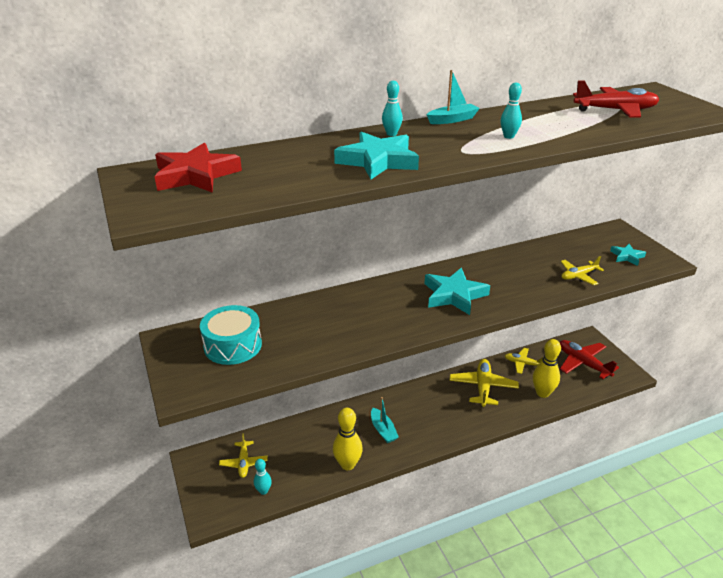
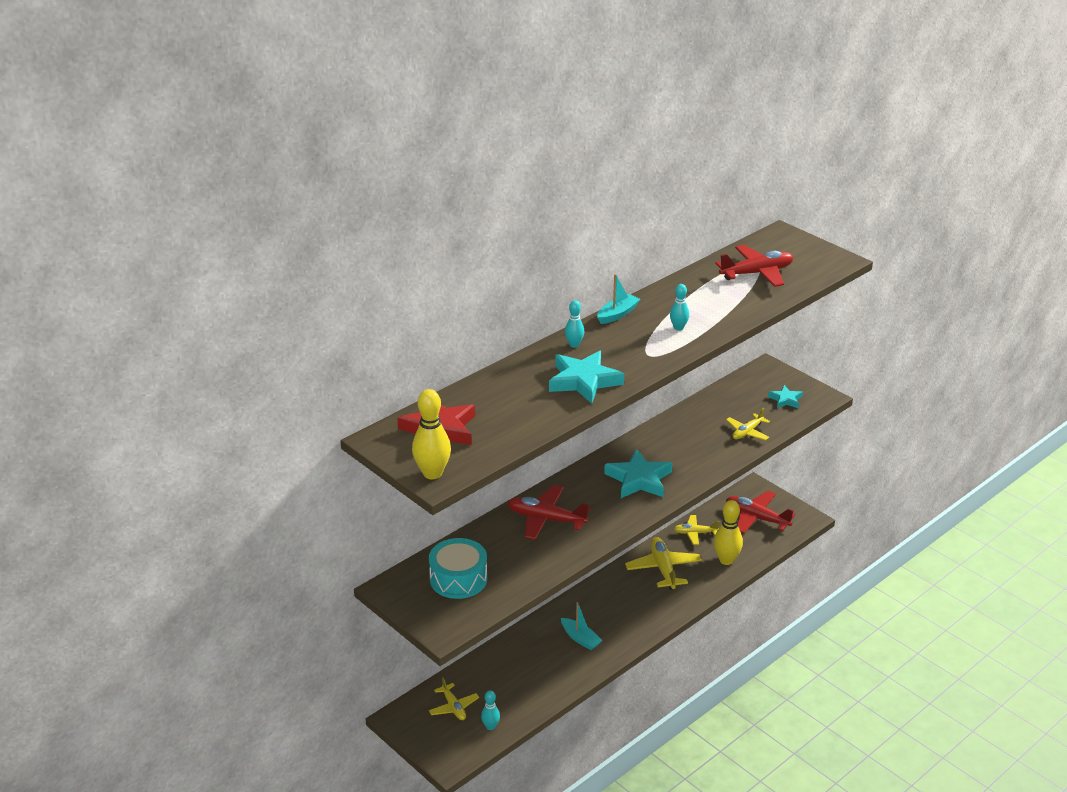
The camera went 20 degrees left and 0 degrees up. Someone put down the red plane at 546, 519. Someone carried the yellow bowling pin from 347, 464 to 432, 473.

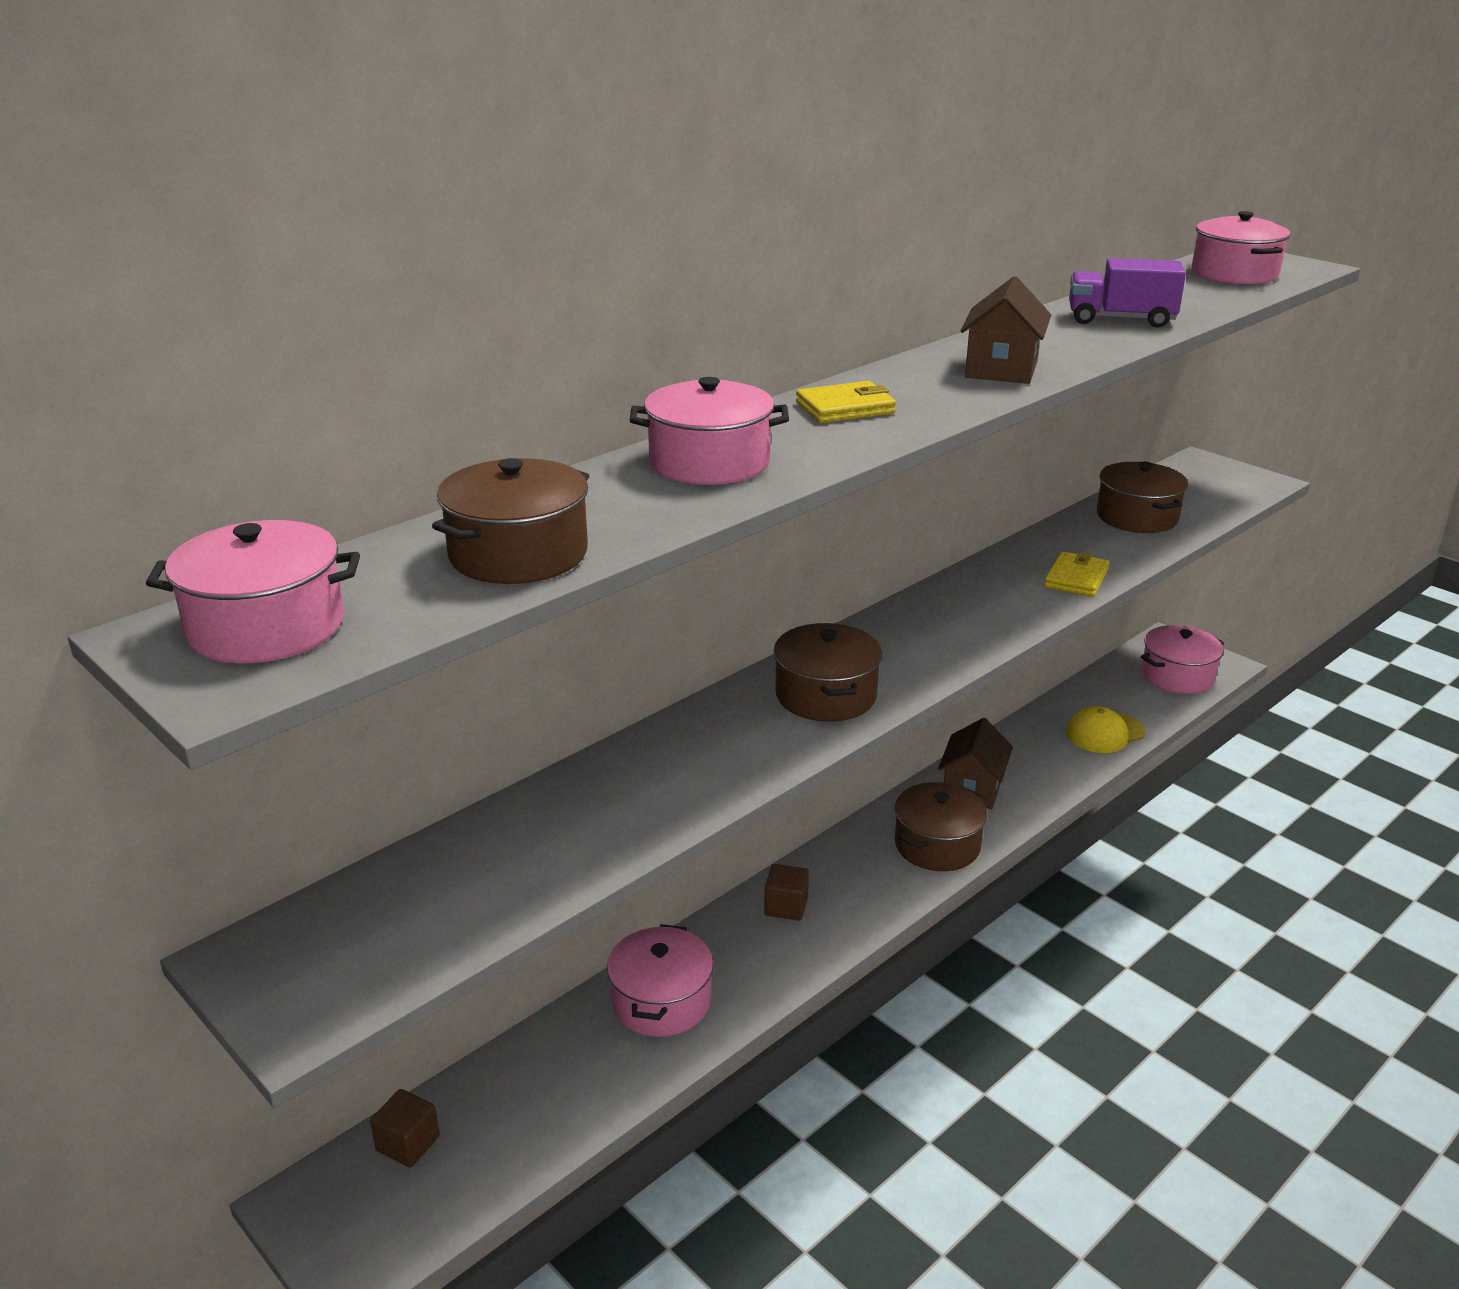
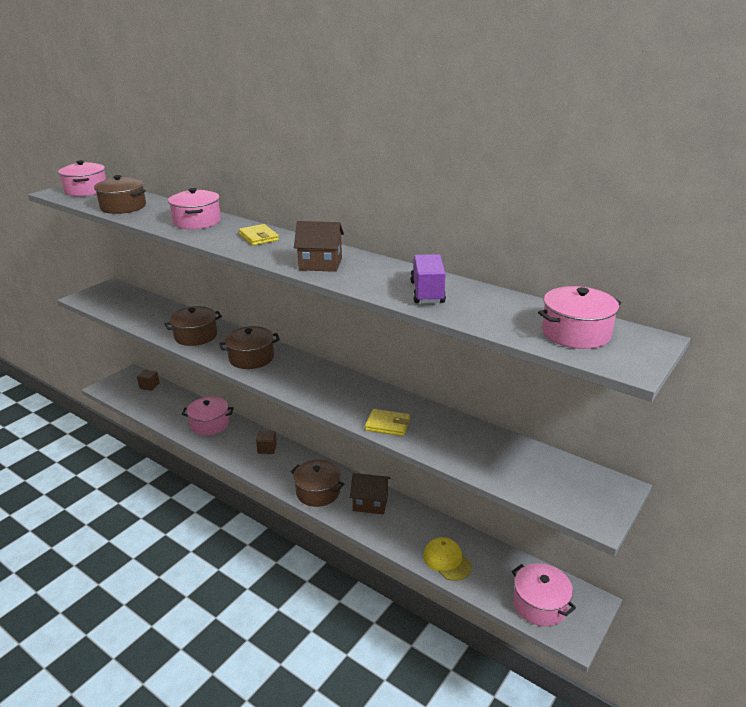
The camera went 80 degrees right and 0 degrees up. Someone carried the brown pot from 1137, 517 to 196, 336.

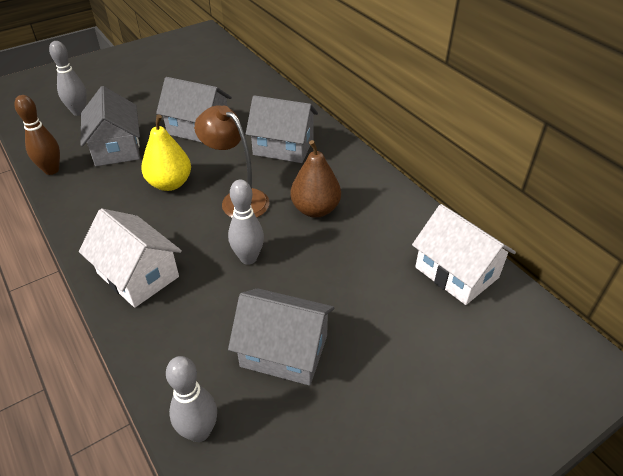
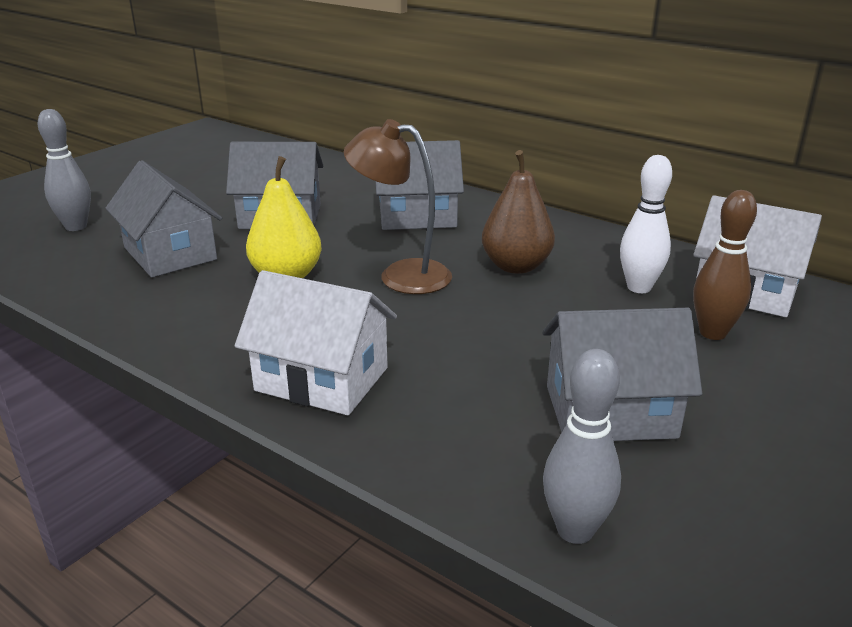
The camera went 20 degrees left and 15 degrees down. Someone took away the grey bowling pin at 248, 258. Someone put down the white bowling pin at 639, 287. Someone carried the brown bowling pin from 51, 170 to 712, 333.

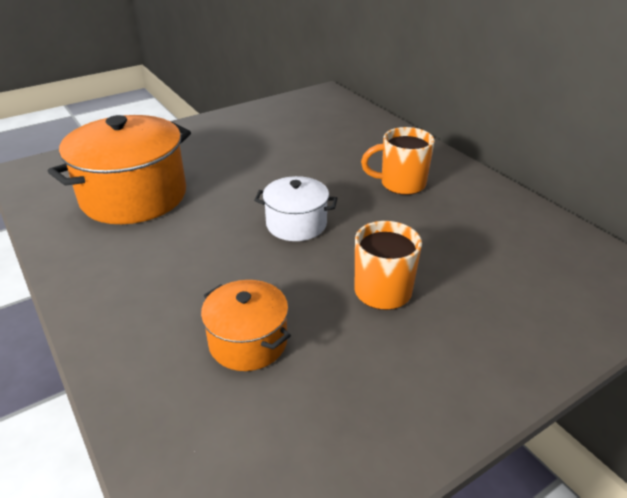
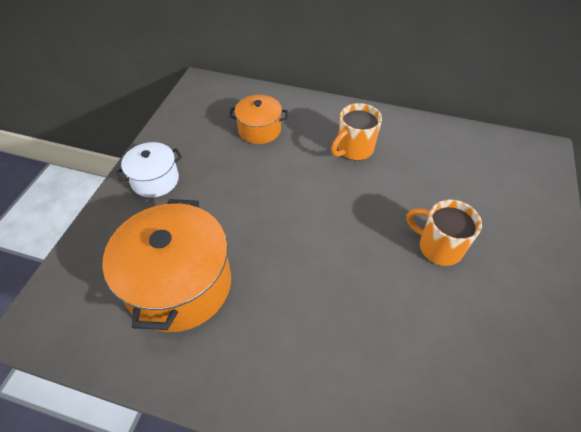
The camera went 40 degrees left and 15 degrees up. Someone carried the orange pot from 248, 342 to 259, 130. Someone carried the white pot from 296, 224 to 155, 180.

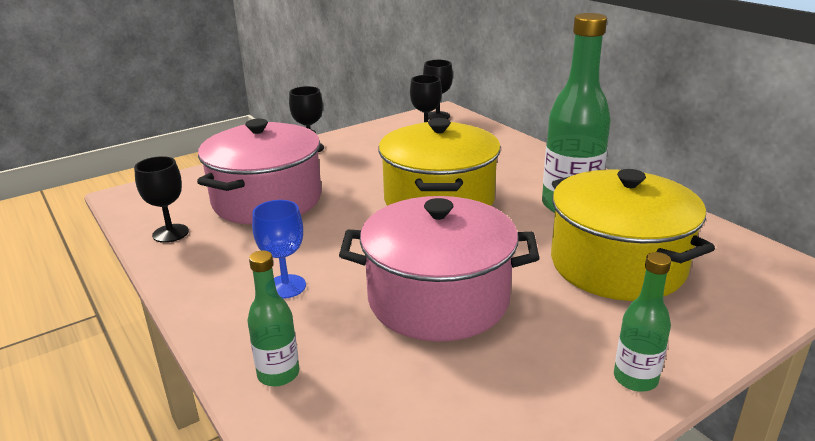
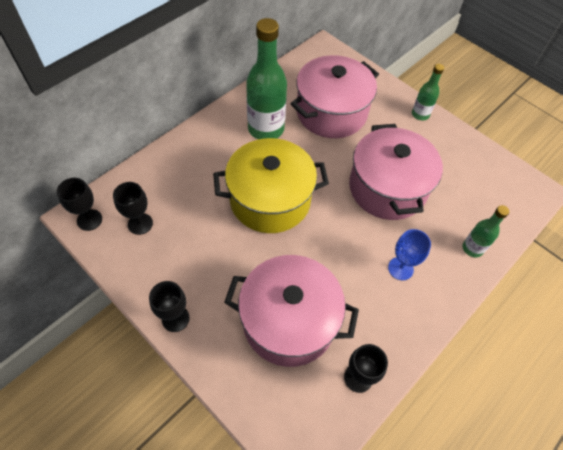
The camera went 105 degrees left and 30 degrees up. Someone repainted the yellow pot at 617, 265, which became the pink pot at 331, 112.

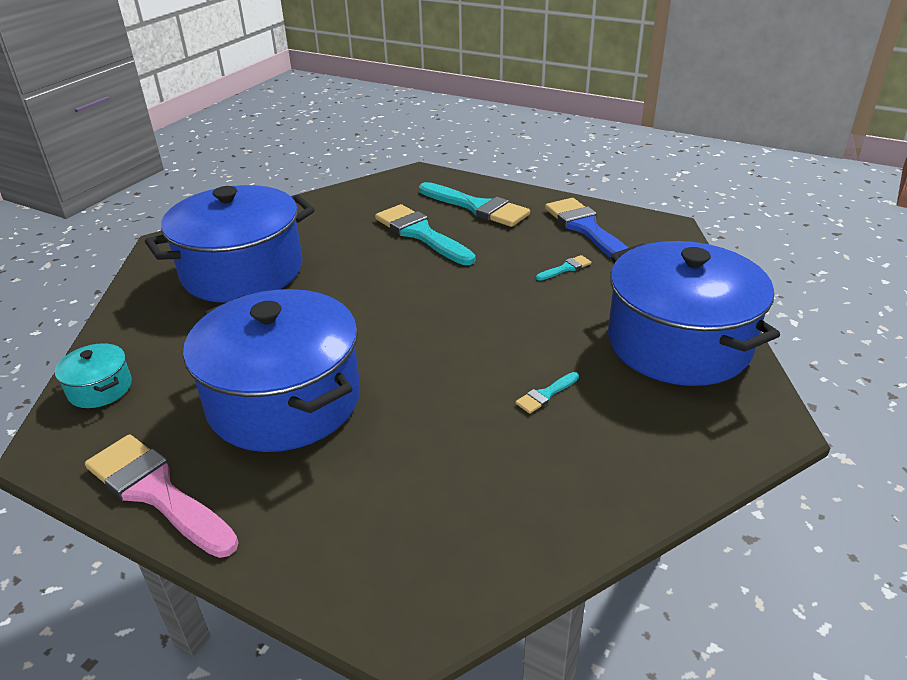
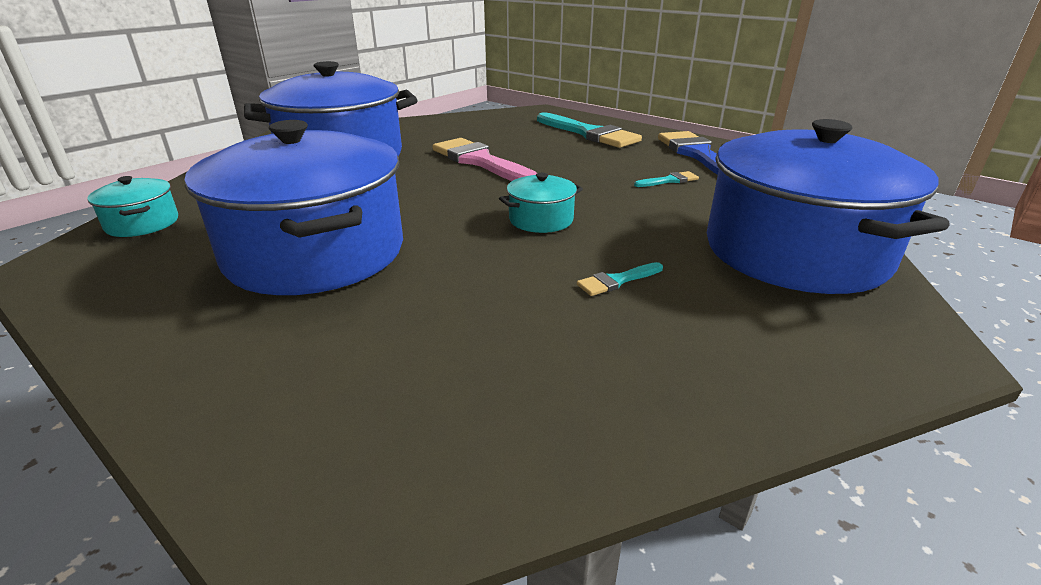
The camera went 10 degrees right and 5 degrees down. Someone took away the turquoise brush at 421, 234. Someone put down the turquoise pot at 541, 220. Someone carried the pink brush from 156, 492 to 481, 162.

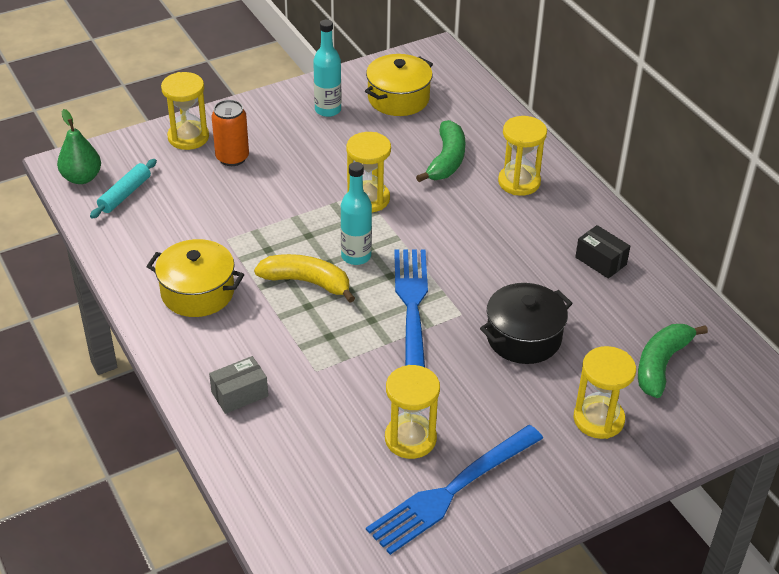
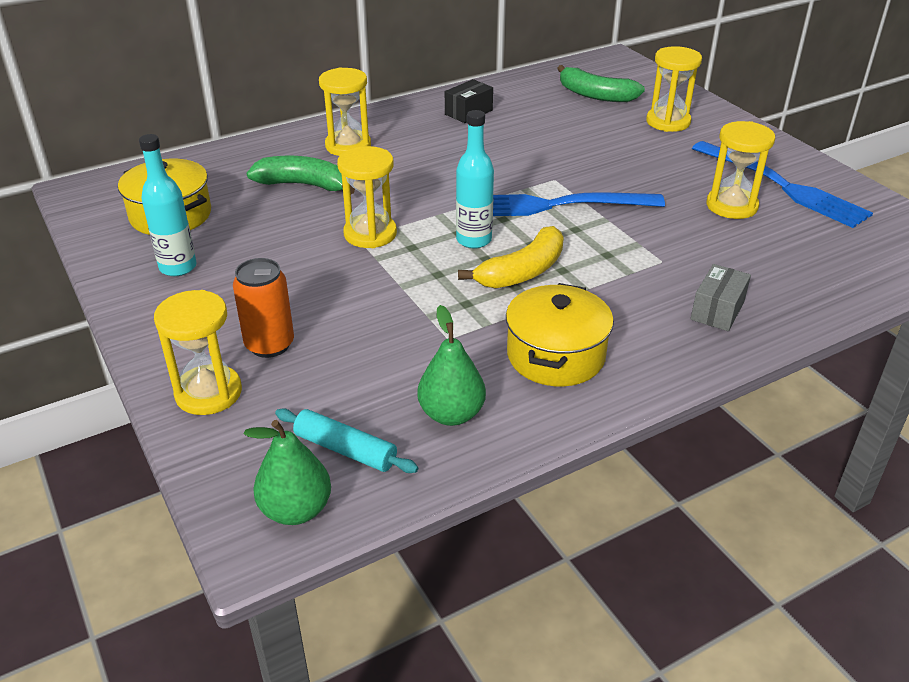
The camera went 90 degrees left and 5 degrees down. Someone took away the black pot at 523, 337. Someone put down the green pear at 451, 414. Someone rotated the grey box at 239, 394 by 60 degrees clockwise. Someone rotated the yellow banana at 307, 282 by 150 degrees counterclockwise.

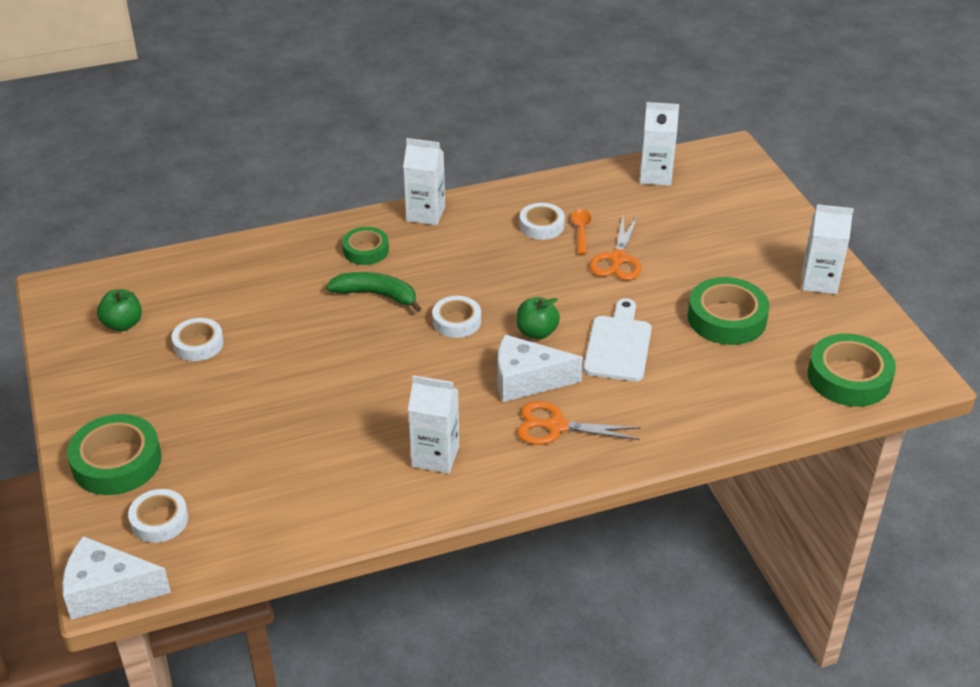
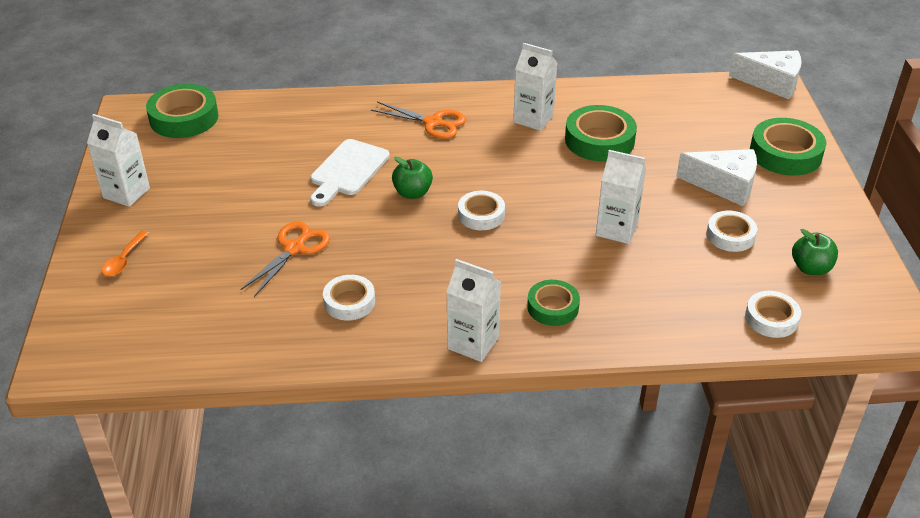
The camera went 165 degrees left and 0 degrees up. Someone took away the green banana at 376, 295. Someone carried the white tape from 159, 520 to 771, 318. Someone carried the white cheese from 527, 380 to 724, 185. Someone carried the orange spoon from 581, 231 to 124, 260. Someone carried the white carton from 655, 176 to 616, 229. Someone carried the green tape from 726, 318 to 599, 140.

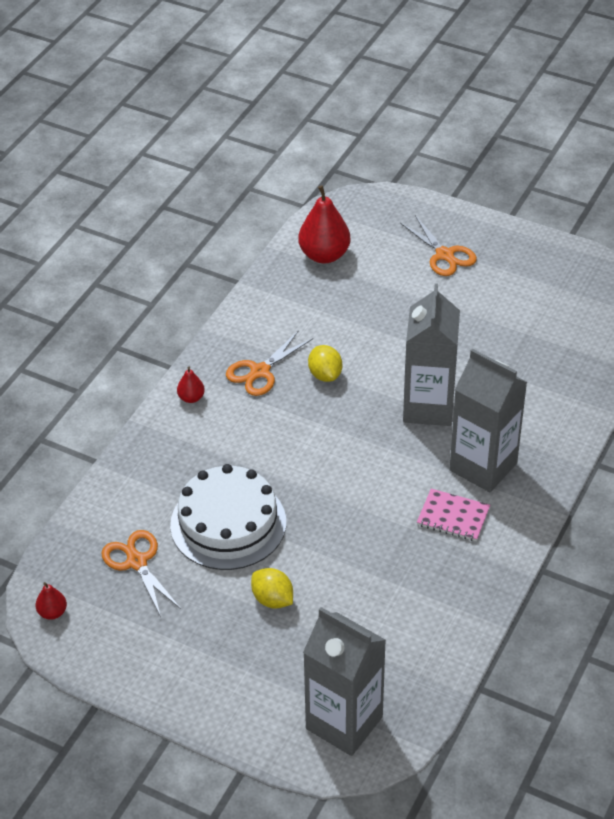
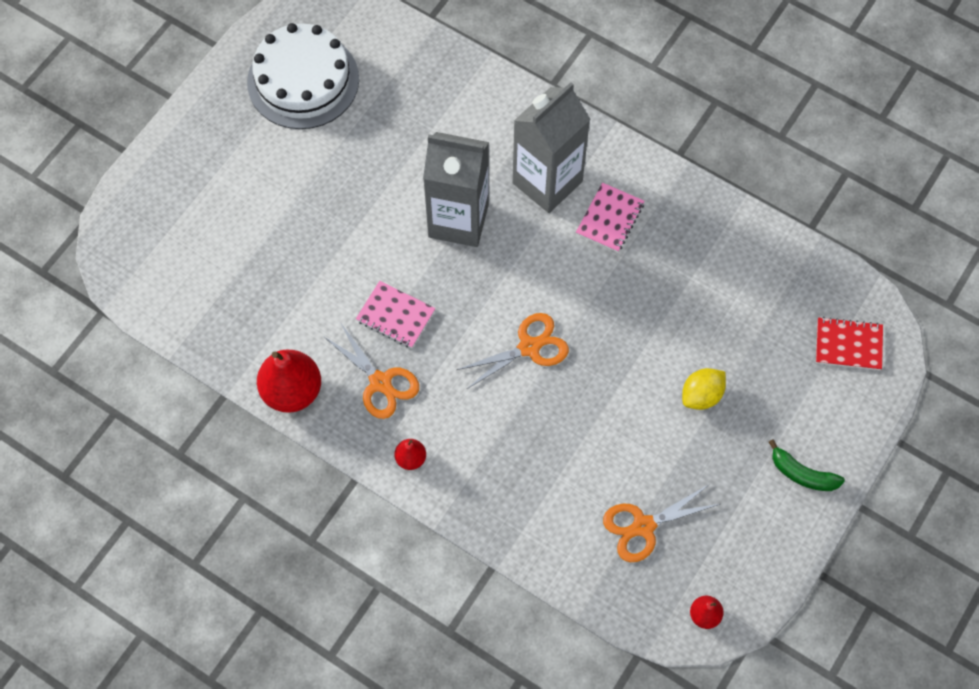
The camera went 85 degrees left and 20 degrees up. Someone put down the green banana at 802, 474. Someone carried the white cake from 228, 523 to 303, 80. Someone carried the red pear from 324, 255 to 292, 391. Someone carried the orange scissors from 444, 255 to 529, 347. Someone swapped the grey carton at 344, 723 for the red notebook at 848, 345. Someone swapped the yellow lemon at 325, 375 for the pink notebook at 395, 315.

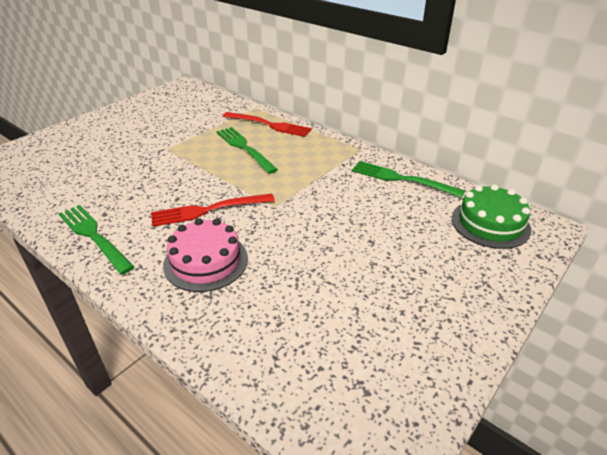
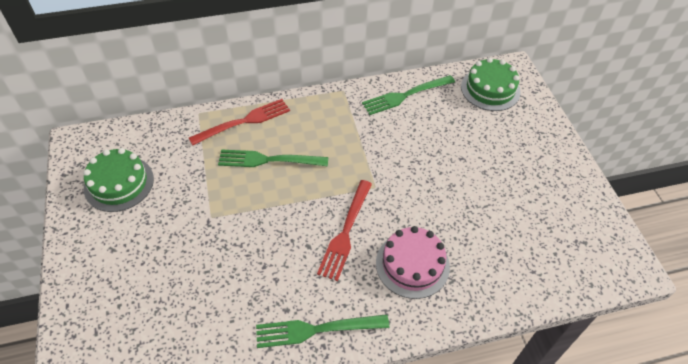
The camera went 55 degrees left and 15 degrees up. Someone put down the green cake at 119, 183.

